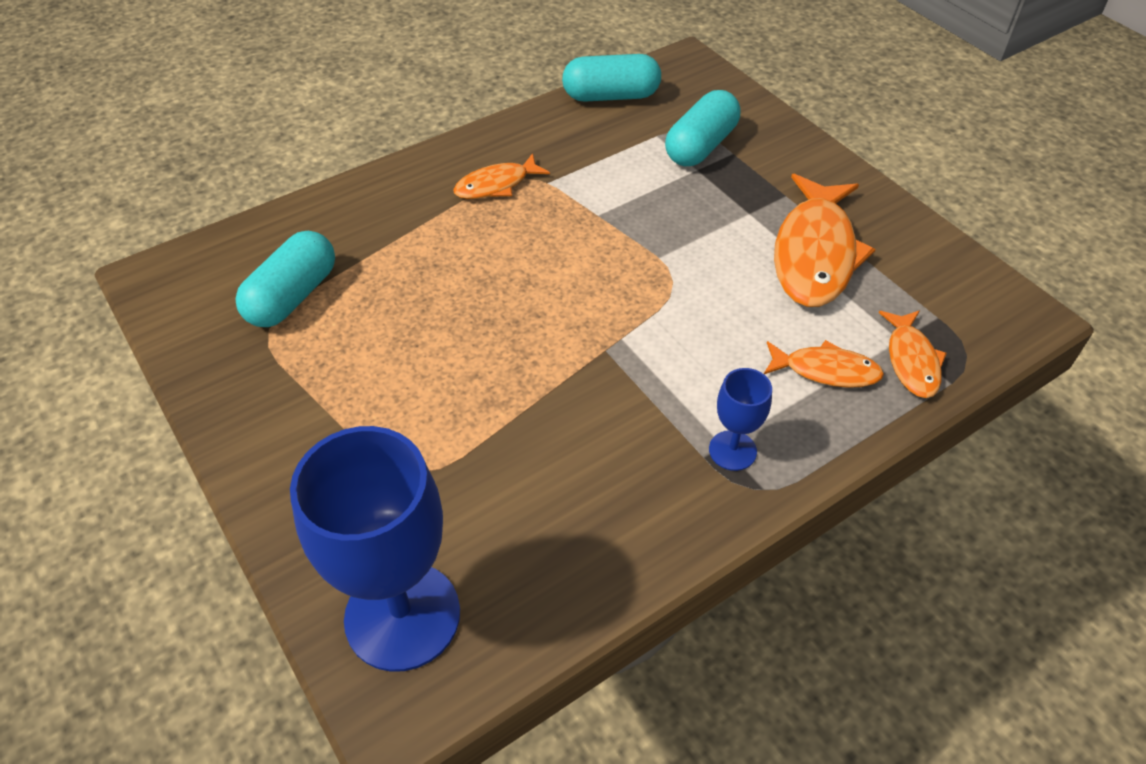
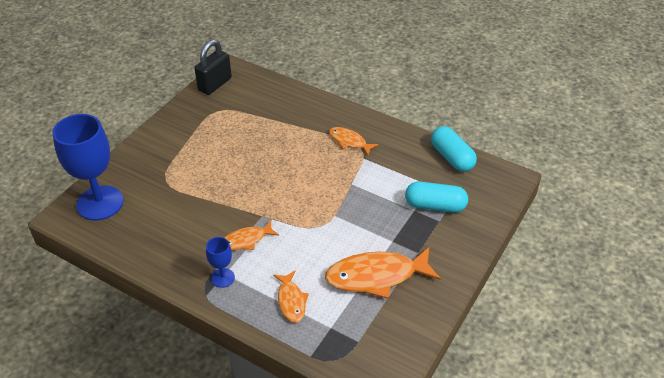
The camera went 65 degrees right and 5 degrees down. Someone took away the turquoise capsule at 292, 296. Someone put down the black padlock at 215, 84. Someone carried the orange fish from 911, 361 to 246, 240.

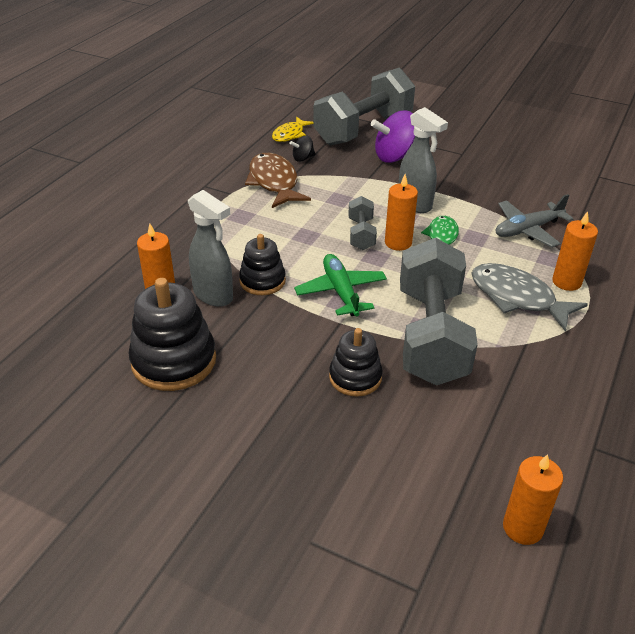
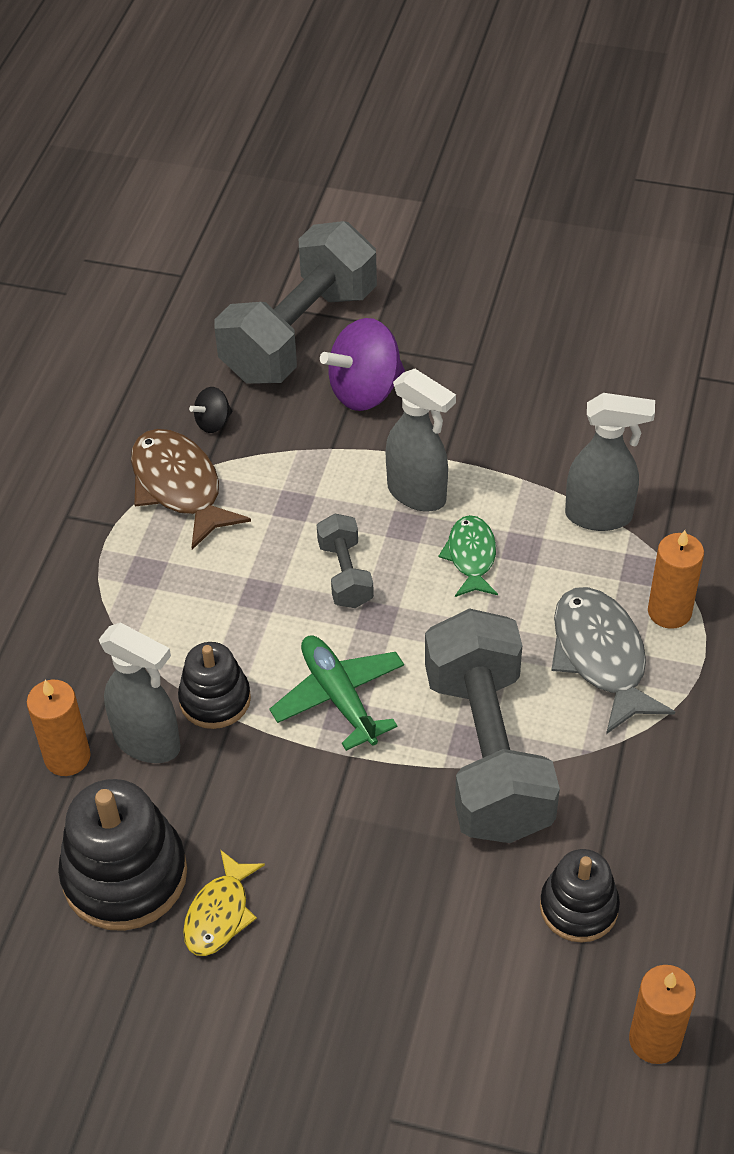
The camera went 10 degrees left and 10 degrees up. Someone took away the orange candle at 398, 243. Someone carried the yellow fish from 290, 134 to 220, 913. Someone carried the black stacking toy from 355, 377 to 578, 907. Someone swapped the grey plane at 527, 230 for the grey spray bottle at 599, 516. Someone rotated the grey fish at 517, 298 by 45 degrees clockwise.

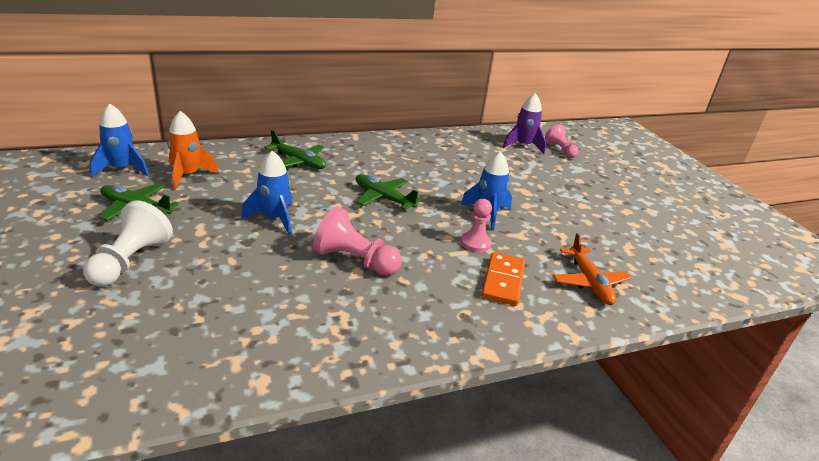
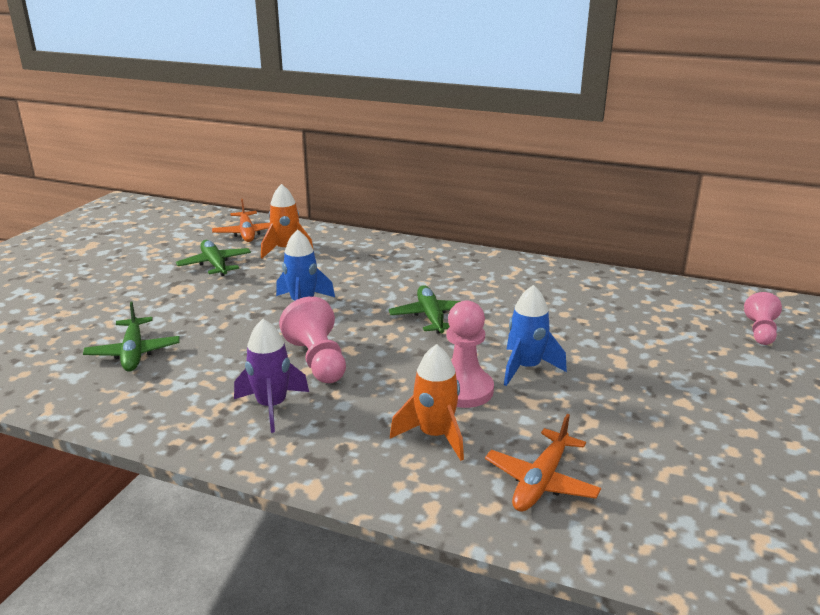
The camera went 45 degrees right and 5 degrees down. Someone took away the white pawn at 130, 261. Someone carried the green plane from 298, 161 to 134, 352. Someone carried the purple rocket from 523, 146 to 272, 406. Someone swapped the blue rocket at 122, 169 for the orange plane at 247, 233. Someone swapped the orange domino at 503, 281 for the orange rocket at 434, 435. Someone scaled the pink pawn at 475, 243 by 1.52.

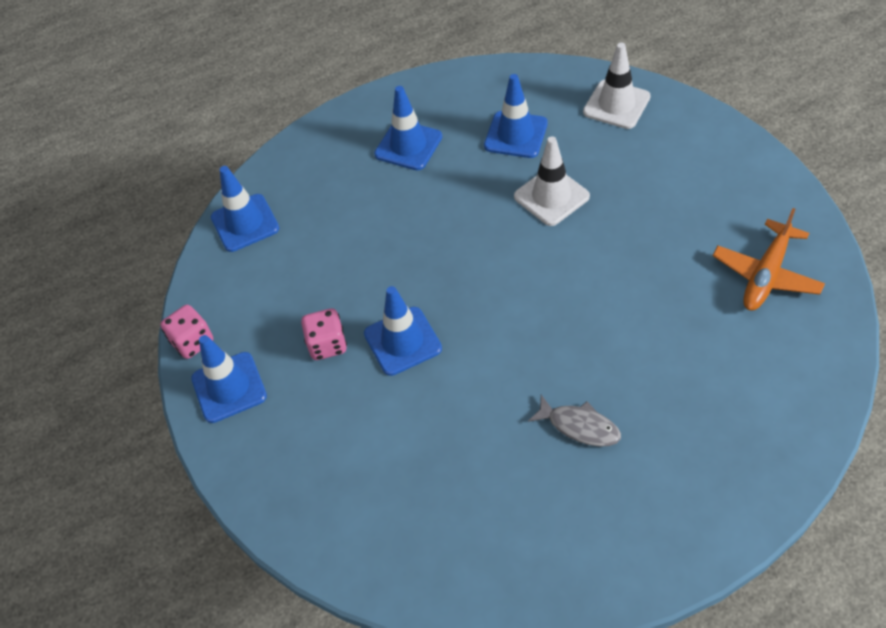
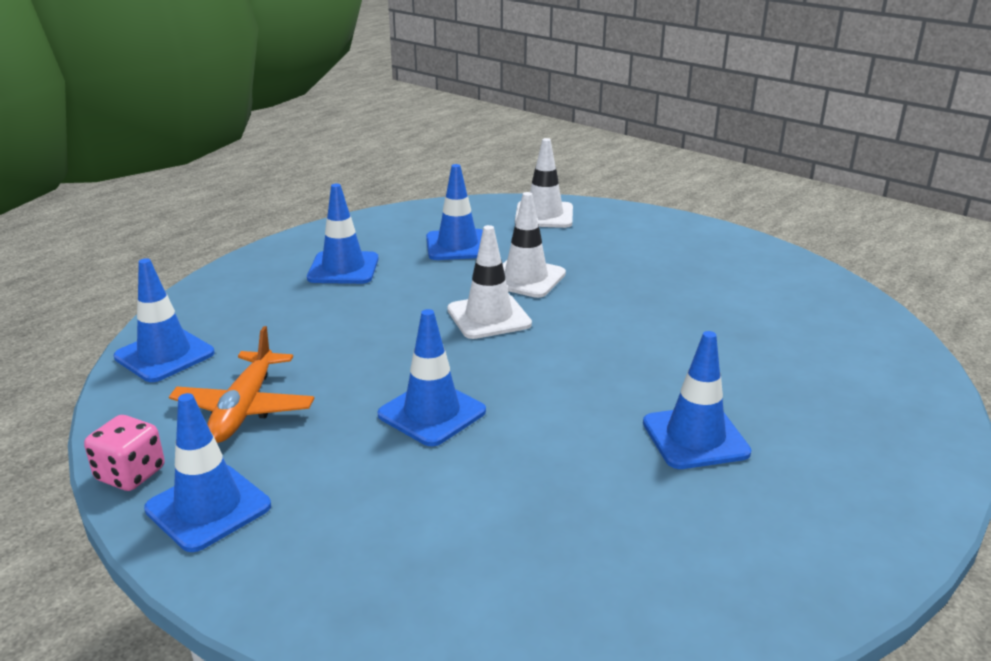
The camera went 30 degrees left and 25 degrees down. Someone took away the pink dice at 327, 344. Someone put down the white traffic cone at 489, 317. Someone carried the orange plane from 766, 275 to 244, 408. Someone swapped the grey fish at 579, 426 for the blue traffic cone at 695, 438.

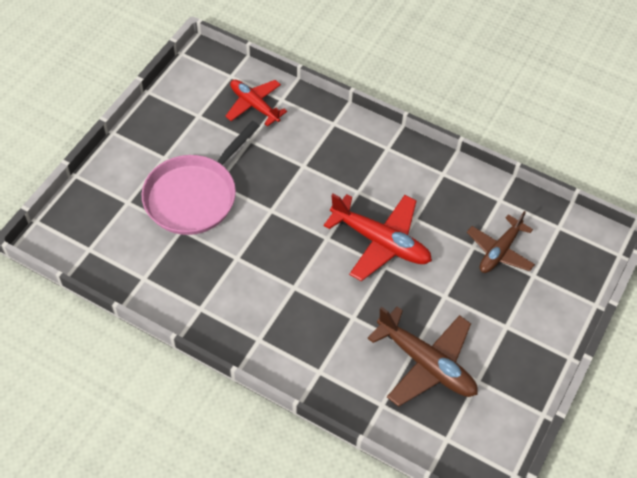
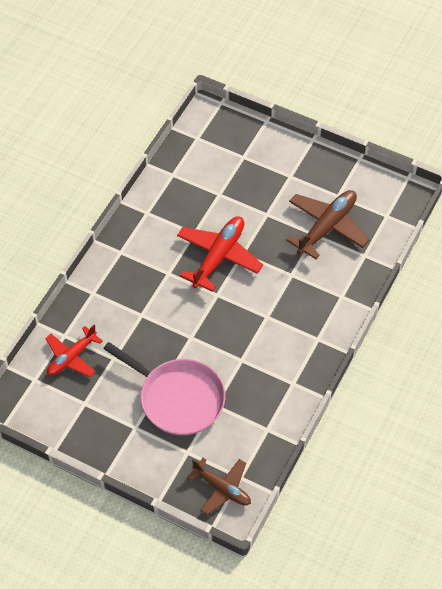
The camera went 90 degrees left and 0 degrees up. Someone carried the brown plane from 499, 251 to 222, 489.

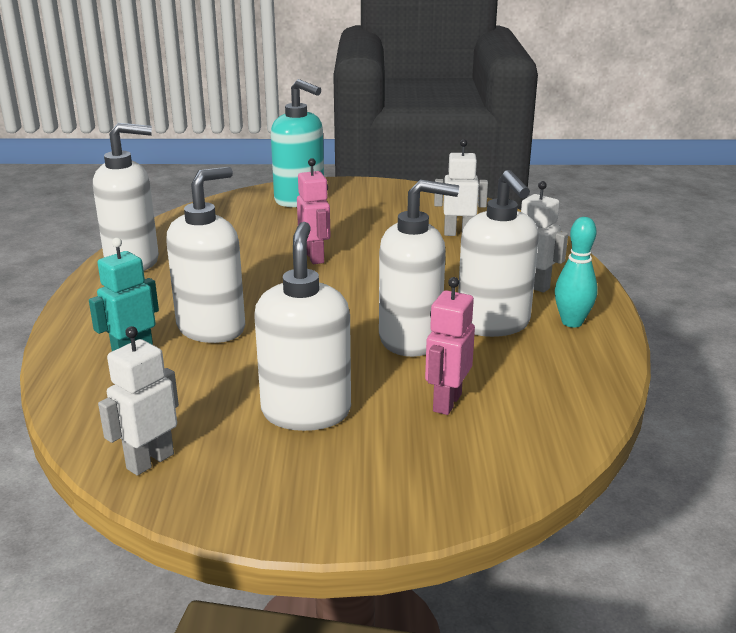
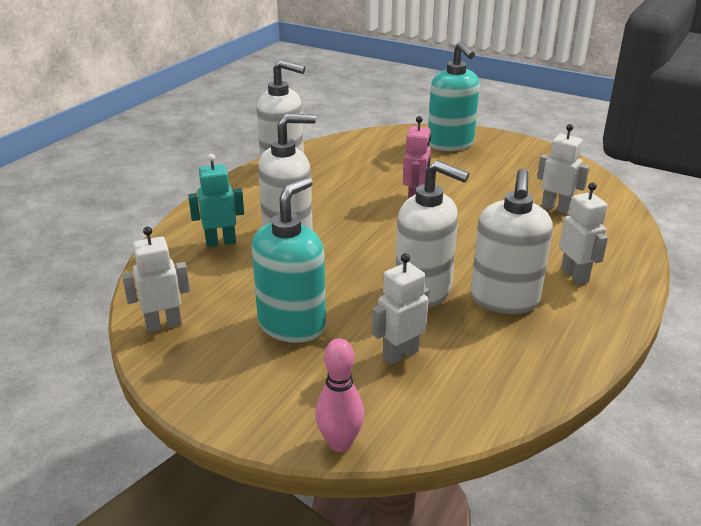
The camera went 30 degrees right and 5 degrees up. Someone took away the turquoise bowling pin at 572, 322. Someone put down the pink bowling pin at 340, 443. Someone repainted the white soap dispenser at 306, 412, which became the turquoise soap dispenser at 292, 325. Someone repainted the pink robot at 446, 402, which became the white robot at 400, 354.

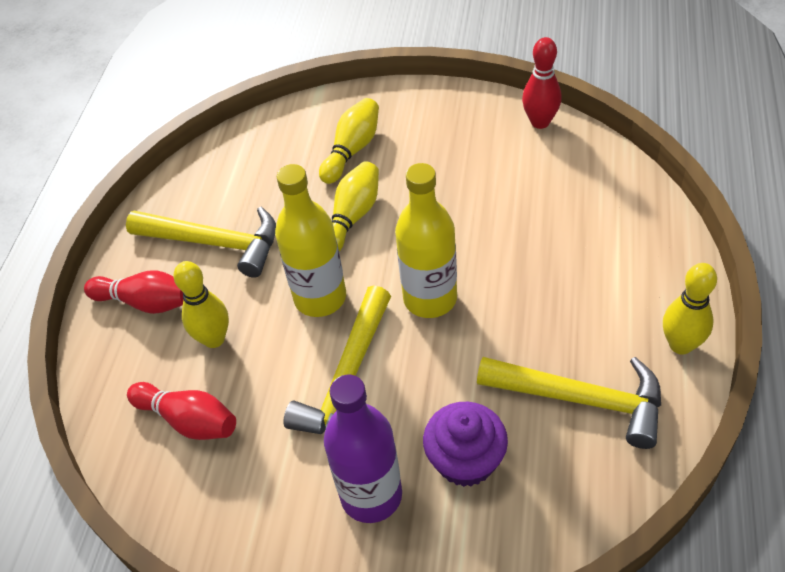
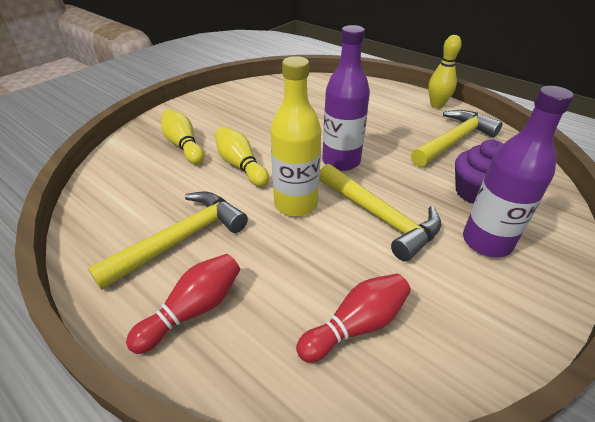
The camera went 65 degrees left and 10 degrees down. Someone took away the yellow bowling pin at 214, 339. Someone took away the red bowling pin at 540, 122. Someone repainted the yellow bottle at 430, 298, which became the purple bottle at 341, 161.

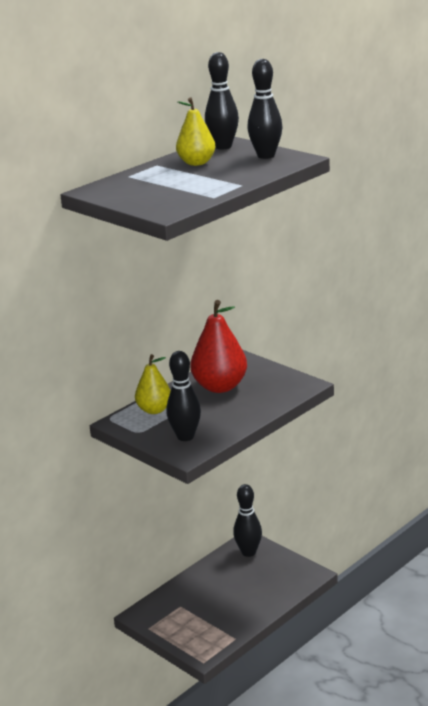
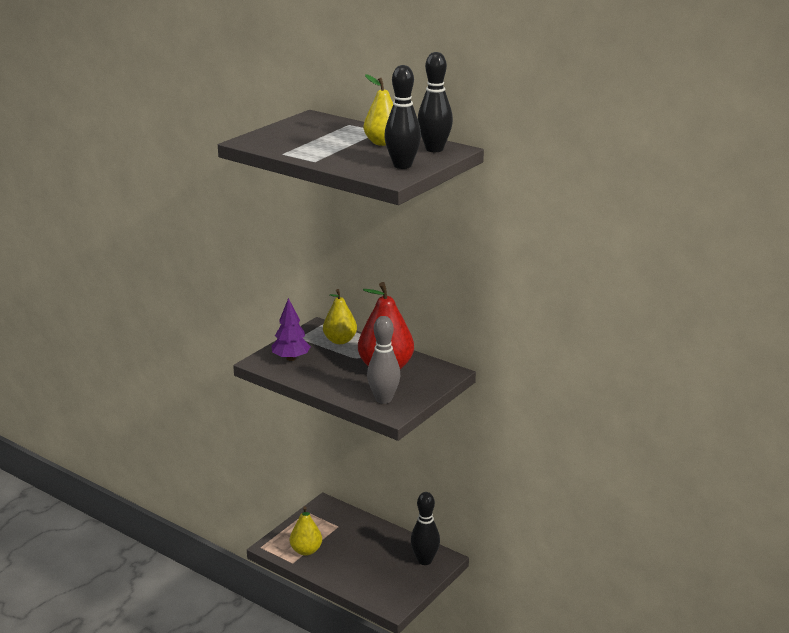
The camera went 80 degrees right and 0 degrees up. Someone put down the yellow pear at 306, 550. Someone put down the grey bowling pin at 383, 399. Someone swapped the black bowling pin at 185, 436 for the purple tree at 291, 358.

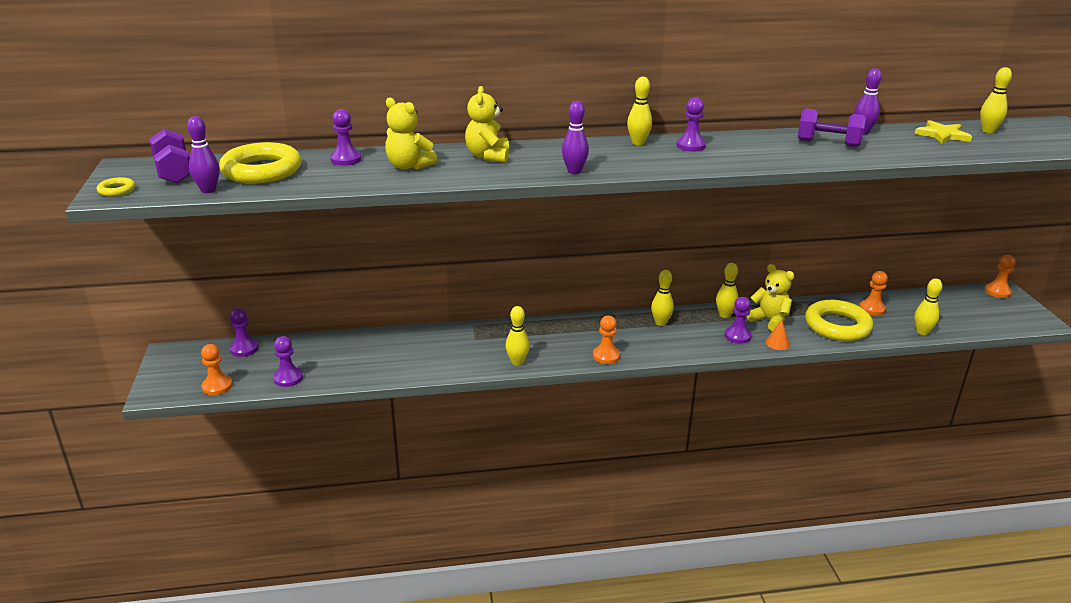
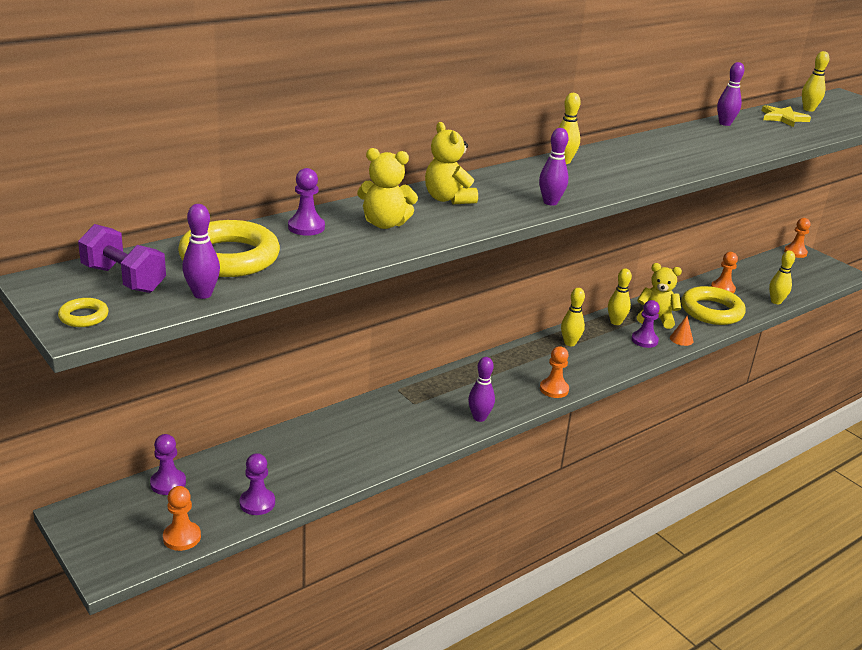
The camera went 30 degrees left and 0 degrees up. Someone took away the purple pawn at 690, 146. Someone took away the purple dumbbell at 828, 143. Someone repainted the yellow bowling pin at 517, 362, which became the purple bowling pin at 479, 417.

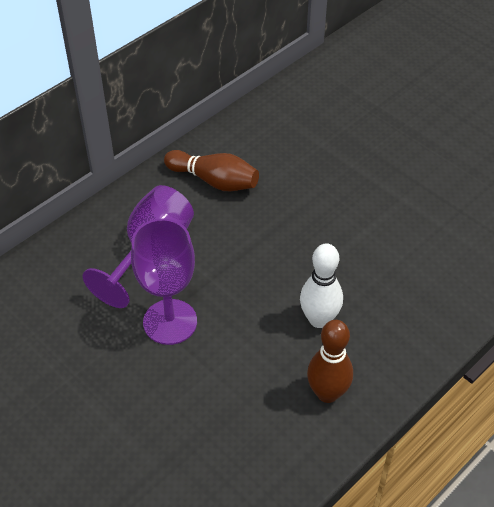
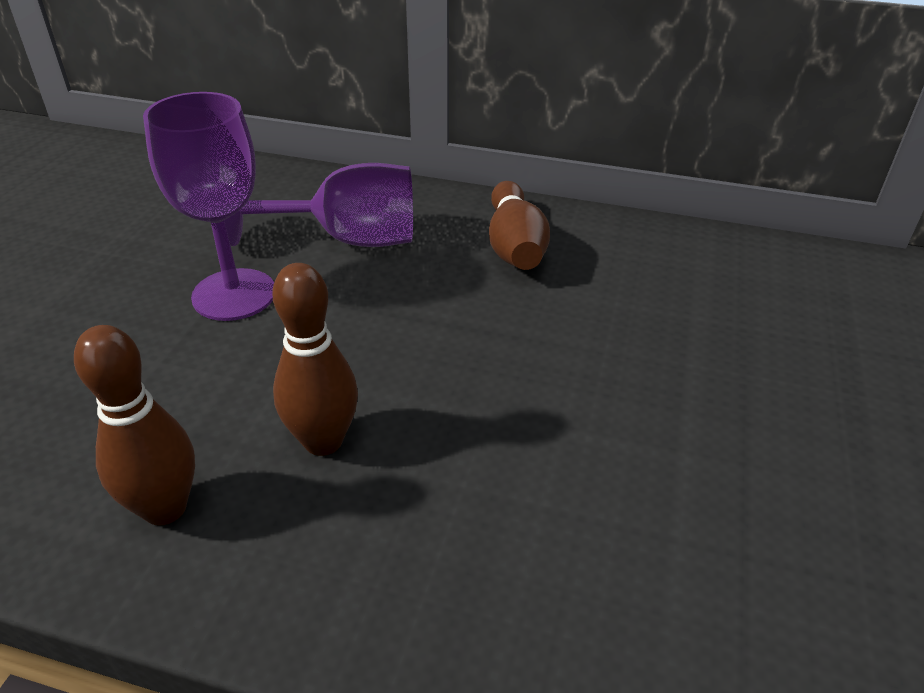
The camera went 60 degrees right and 10 degrees down. Someone repainted the white bowling pin at 319, 319, which became the brown bowling pin at 323, 441.

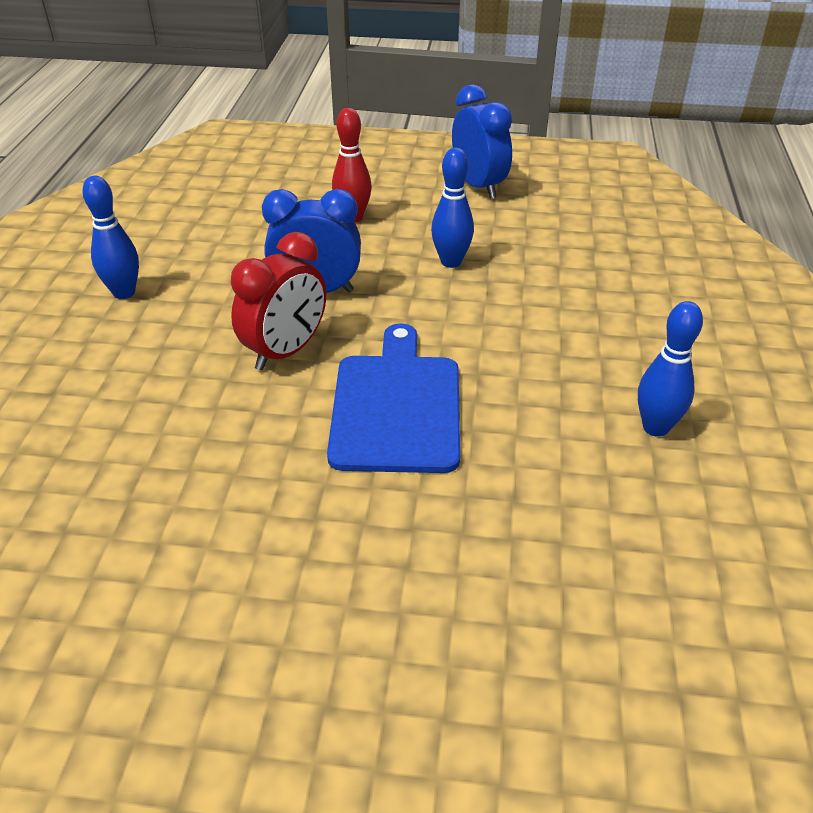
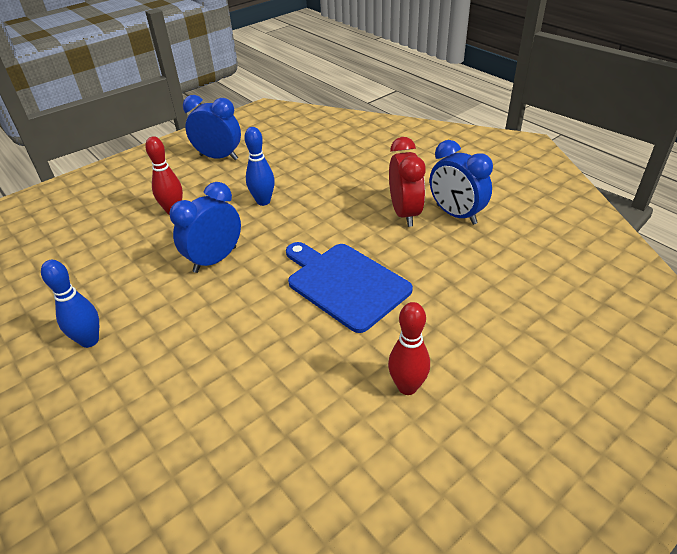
The camera went 45 degrees left and 0 degrees up. Someone put down the red bowling pin at 407, 387. Someone carried the red clock from 286, 352 to 405, 213. Someone swapped the blue bowling pin at 655, 427 for the blue clock at 456, 214.

